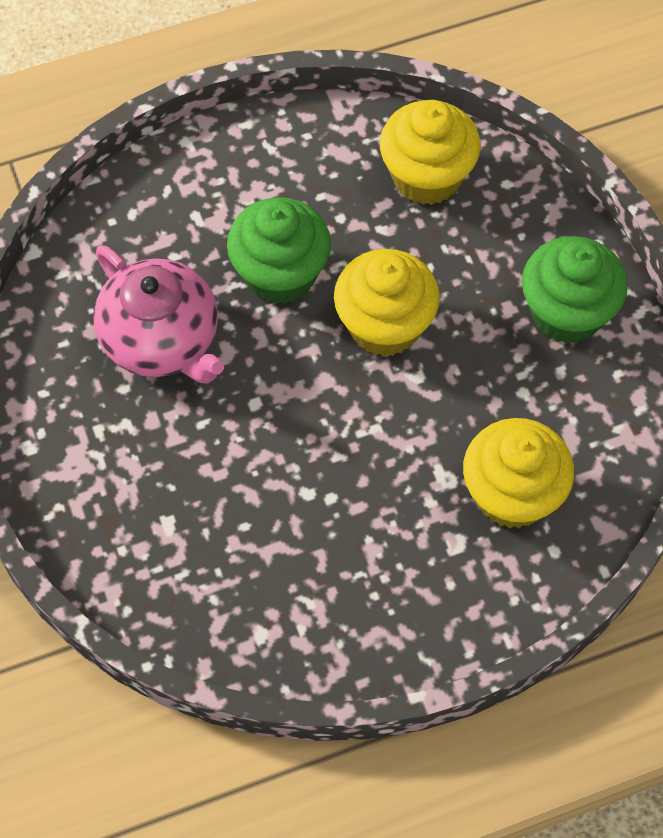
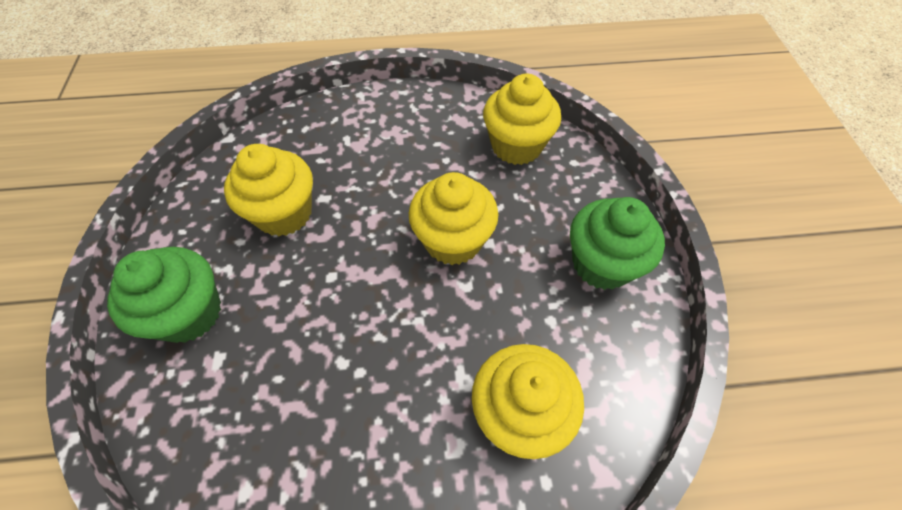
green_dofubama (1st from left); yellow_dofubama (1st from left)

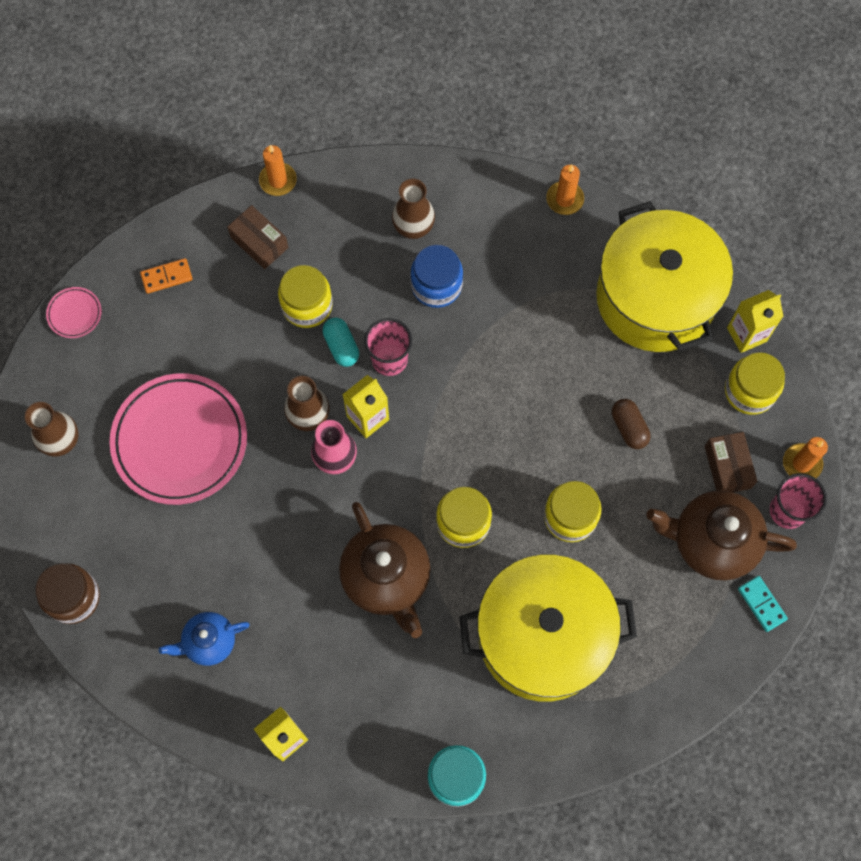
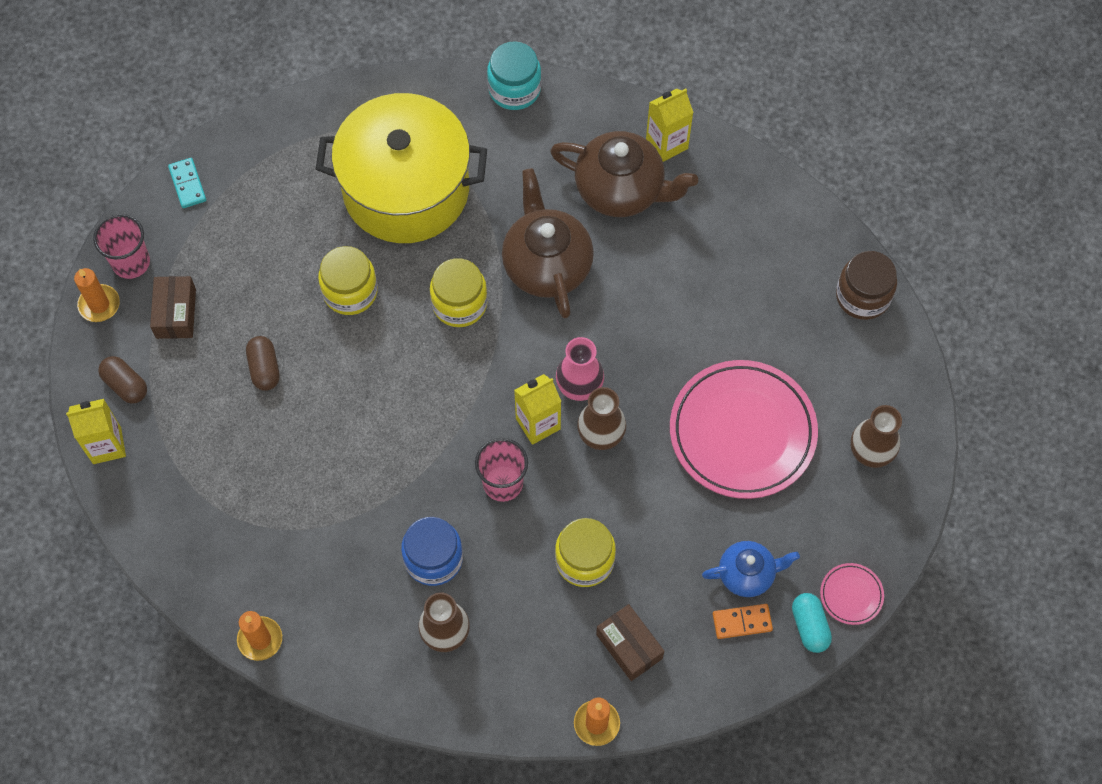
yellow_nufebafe (2nd from left in the first image); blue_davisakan; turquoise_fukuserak; brown_davisakan (2nd from left); brown_fukuserak (1st from left)

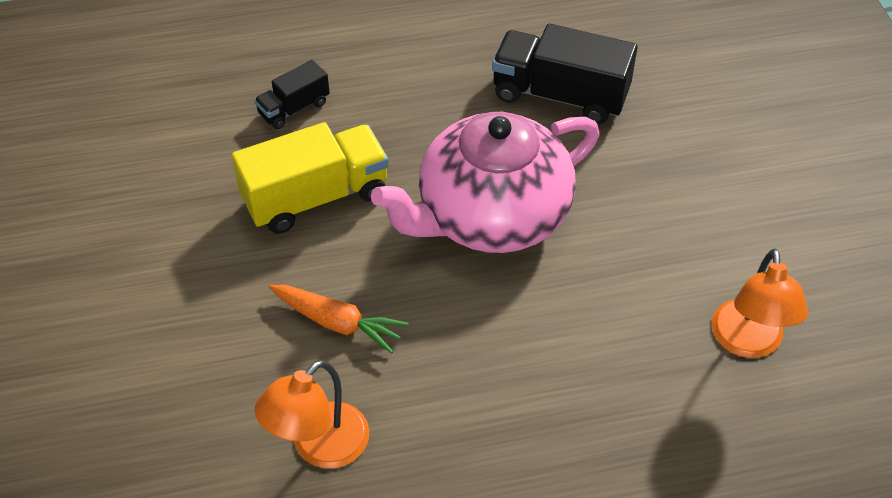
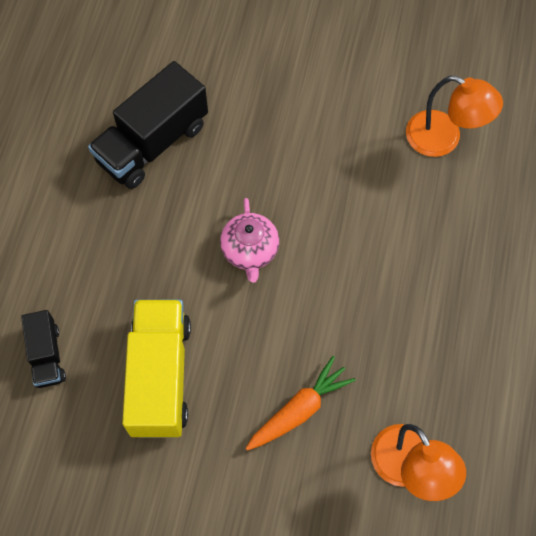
pink_davisakan

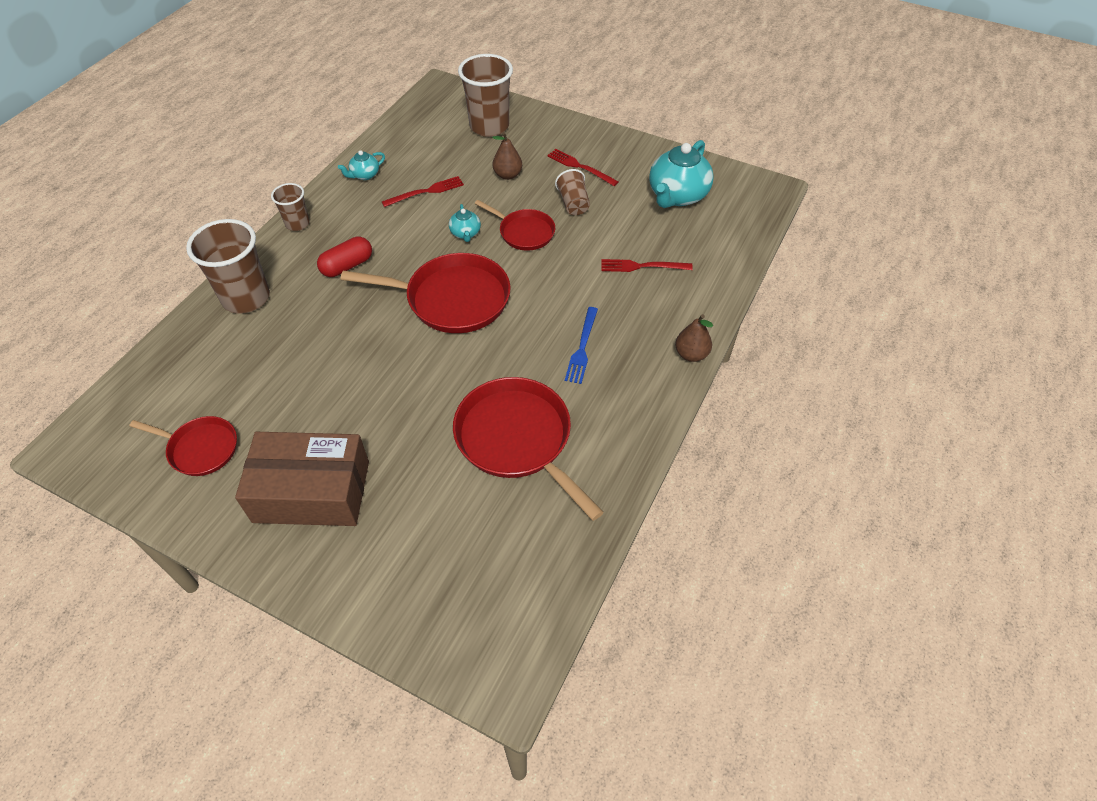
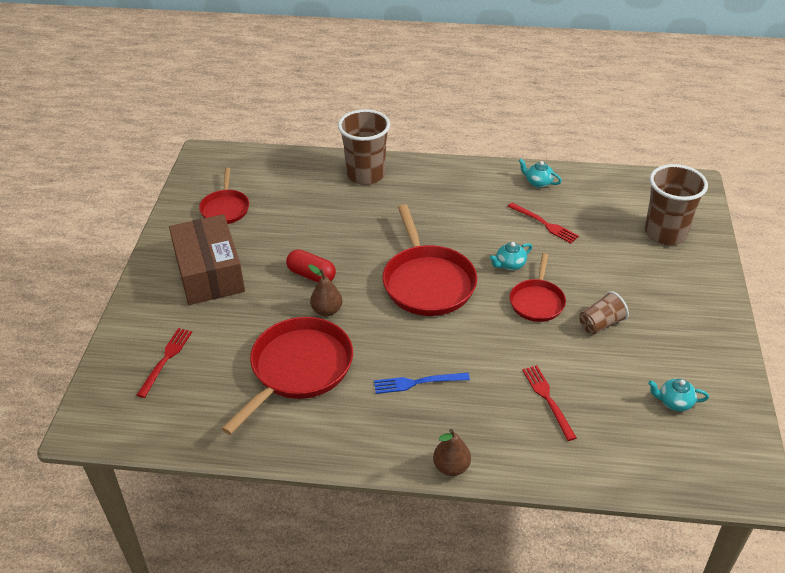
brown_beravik (2nd from left in the first image); red_fukuserak; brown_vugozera (1st from left); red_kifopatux (1st from left); turquoise_davisakan (3rd from left)

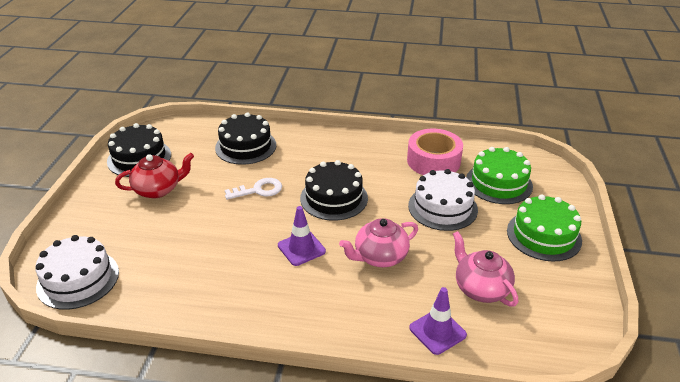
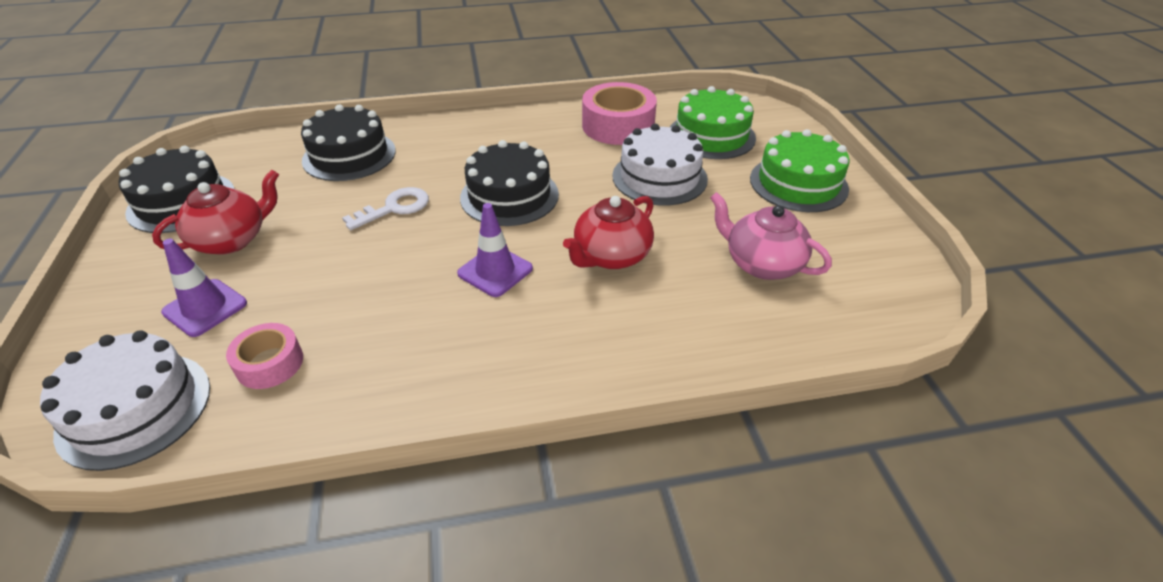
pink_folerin (1st from left); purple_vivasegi (1st from left); red_davisakan (2nd from left)

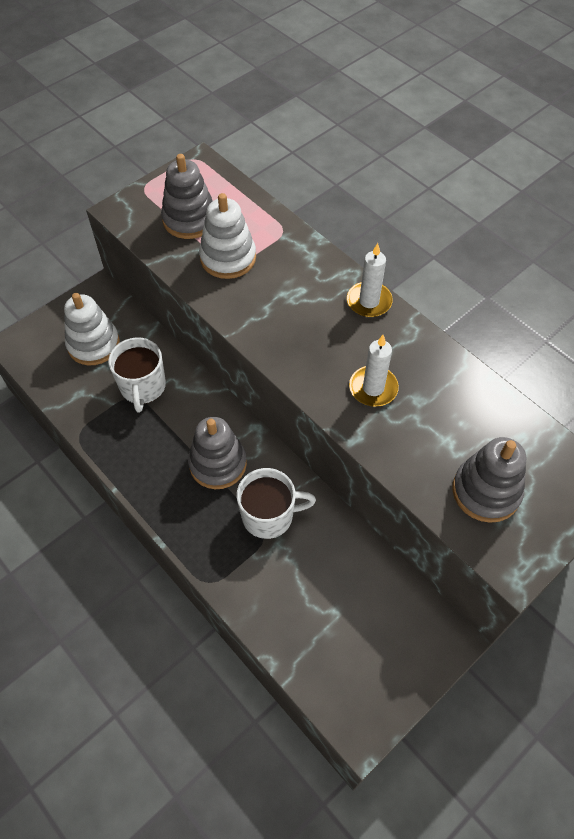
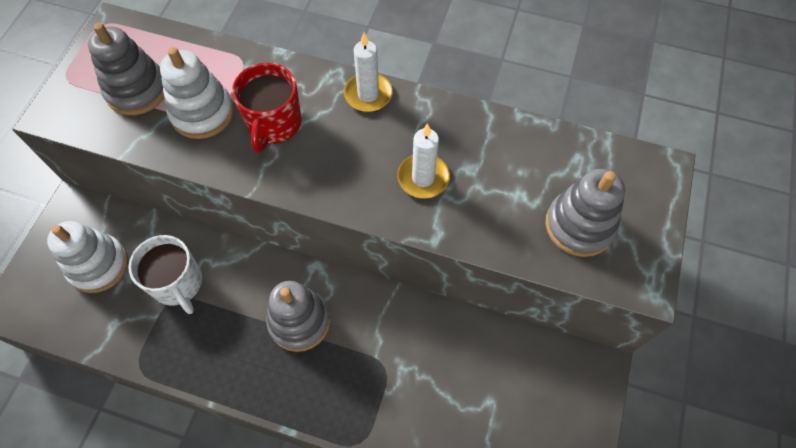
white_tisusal (2nd from left in the first image); red_tisusal

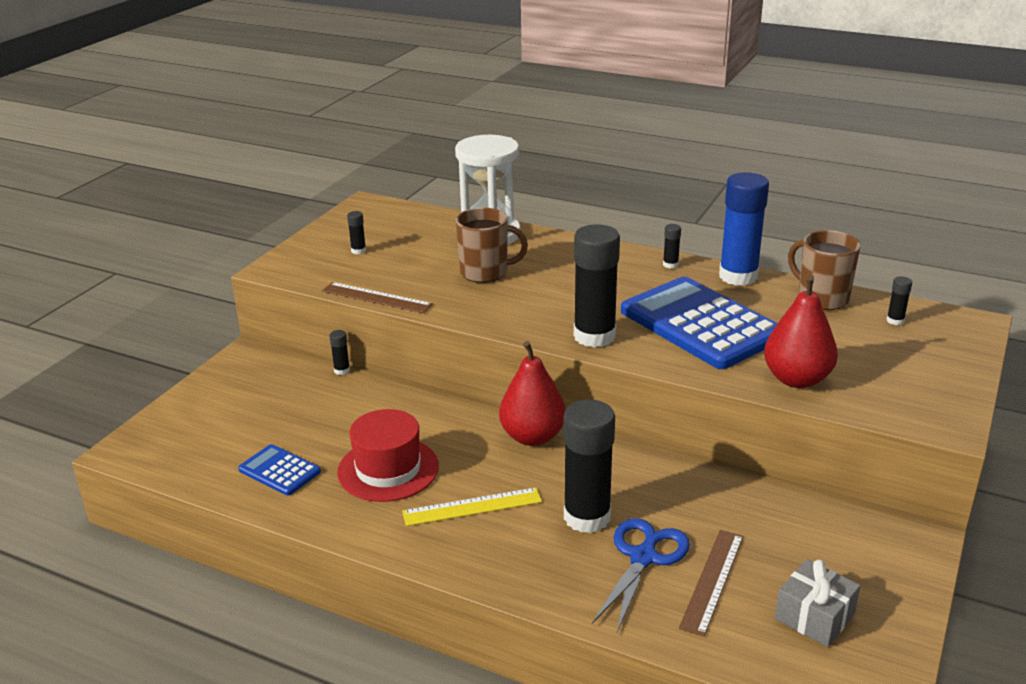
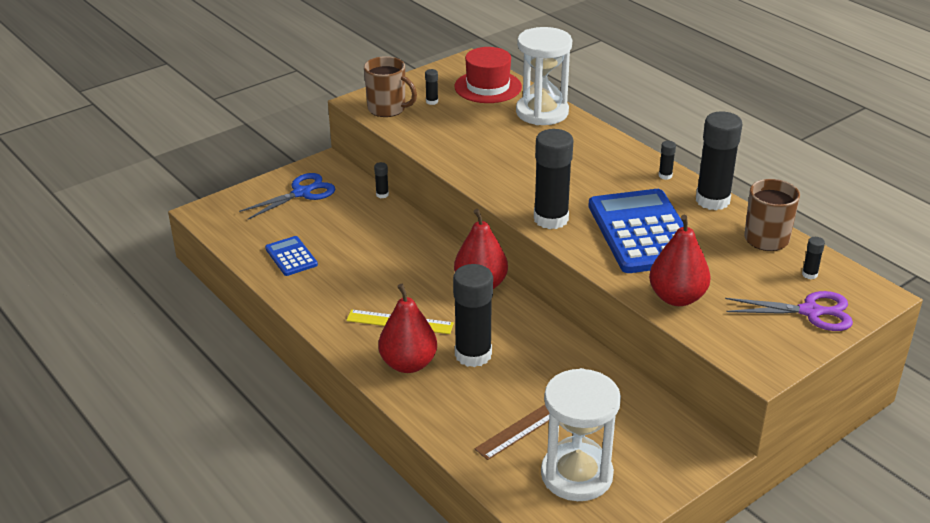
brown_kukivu (1st from left in the first image); red_vugozera (1st from left); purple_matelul; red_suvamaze; brown_tisusal (1st from left); blue_matelul; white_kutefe (2nd from left); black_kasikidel (6th from left)

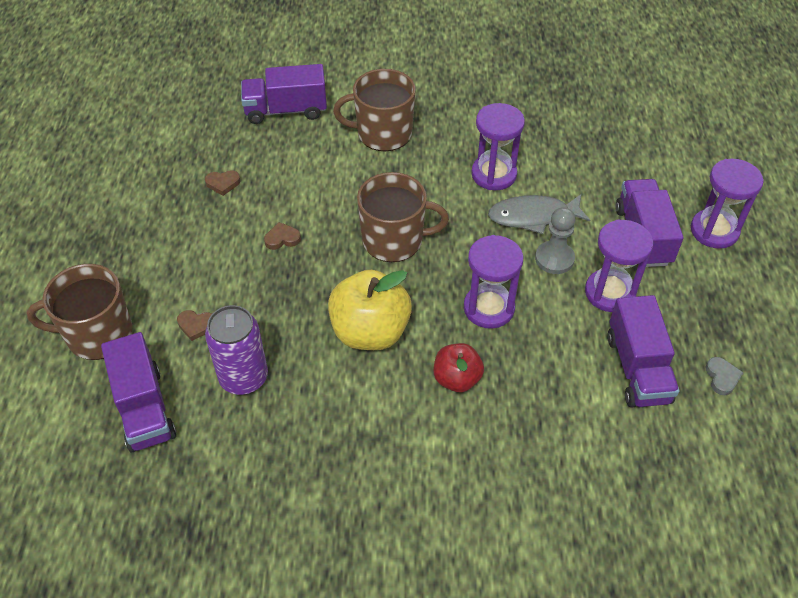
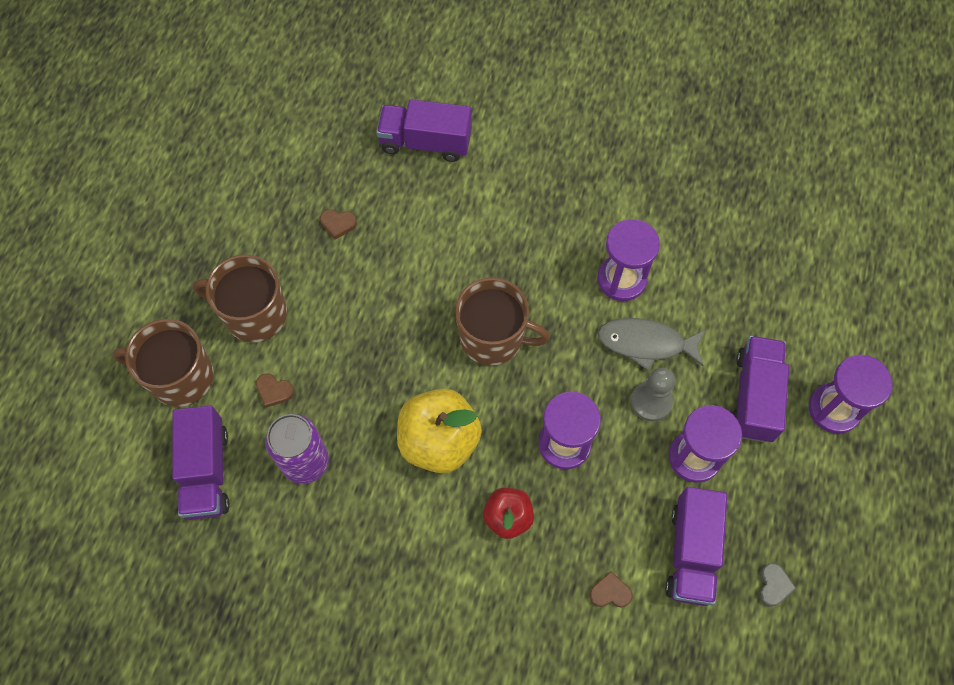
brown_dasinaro (3rd from left); brown_tisusal (2nd from left)

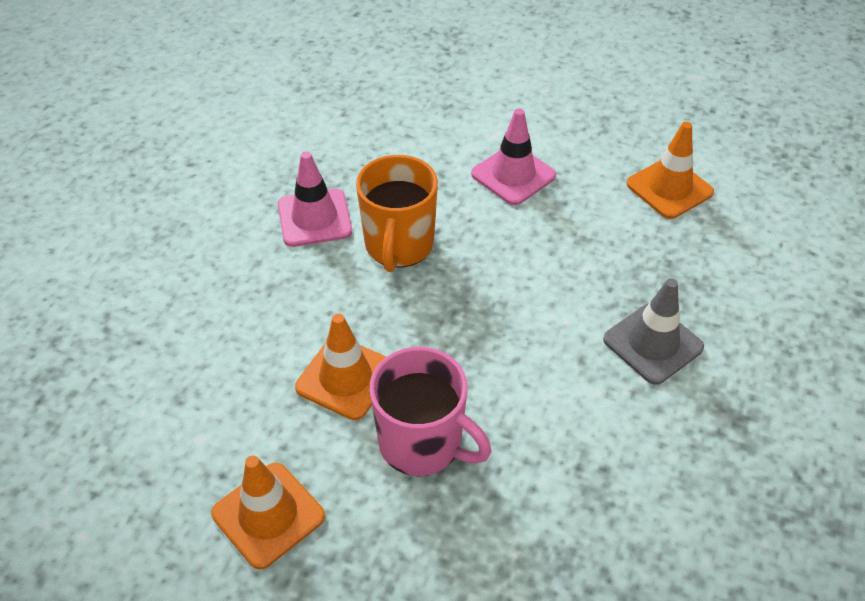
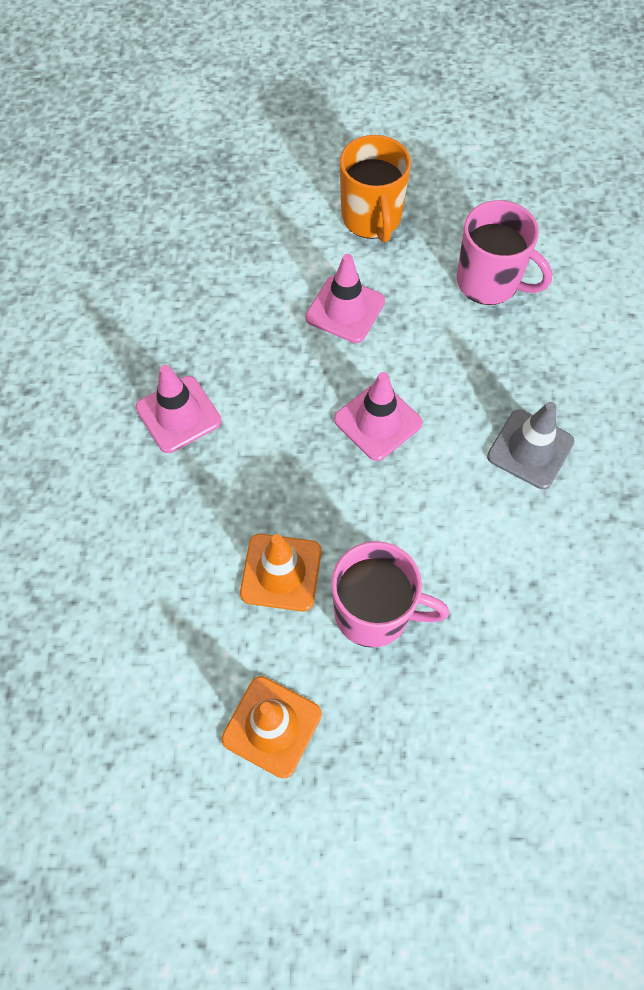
pink_vivasegi (3rd from left); orange_tisusal; pink_tisusal (2nd from left)

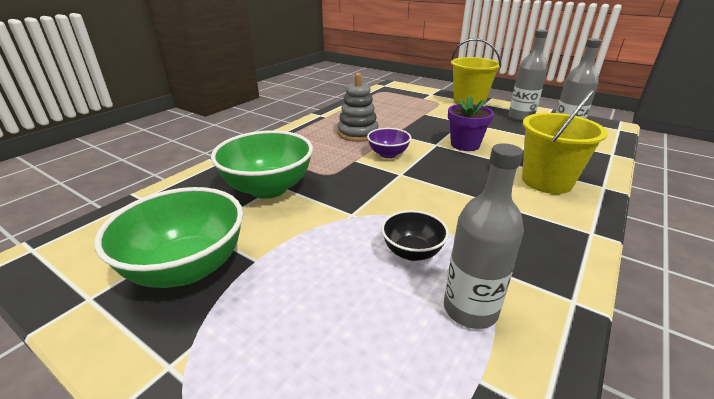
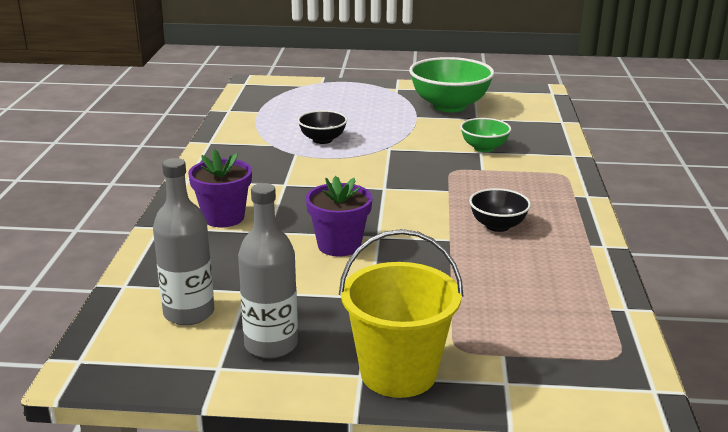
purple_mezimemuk; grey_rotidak (1st from left in the first image); black_mezimemuk (2nd from left); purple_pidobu (1st from left); green_mezimemuk (2nd from left)

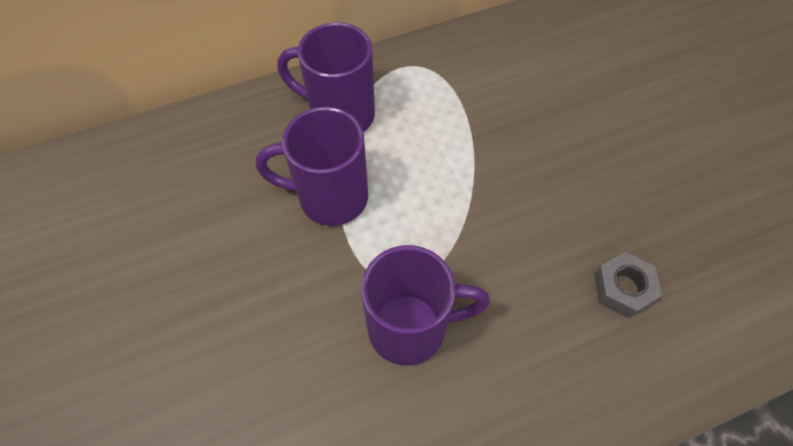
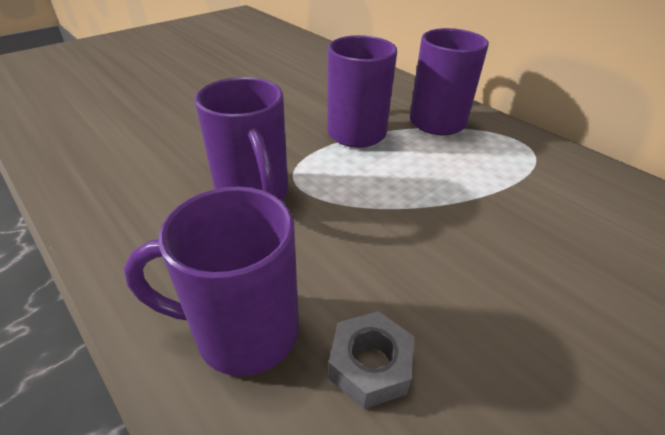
purple_tisusal (1st from left)

